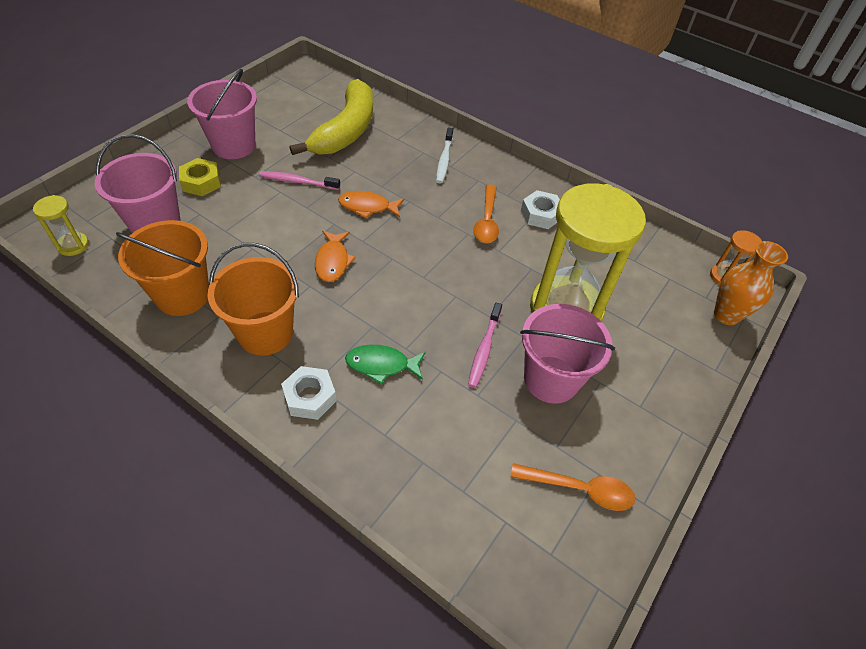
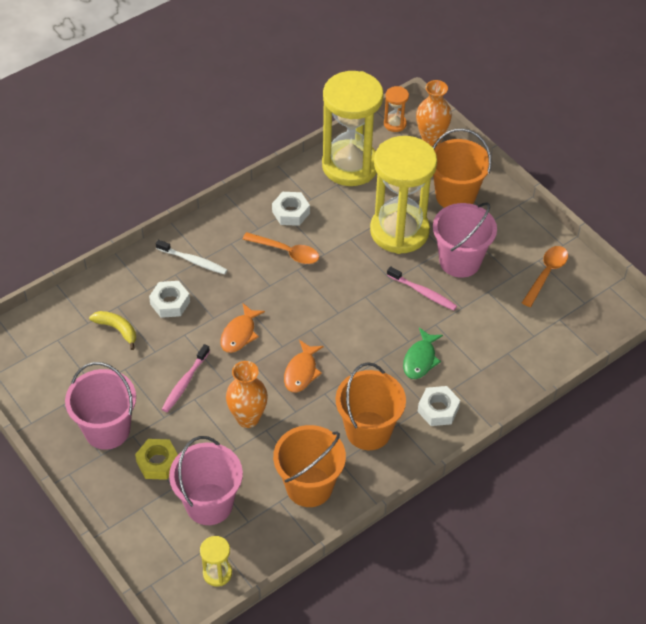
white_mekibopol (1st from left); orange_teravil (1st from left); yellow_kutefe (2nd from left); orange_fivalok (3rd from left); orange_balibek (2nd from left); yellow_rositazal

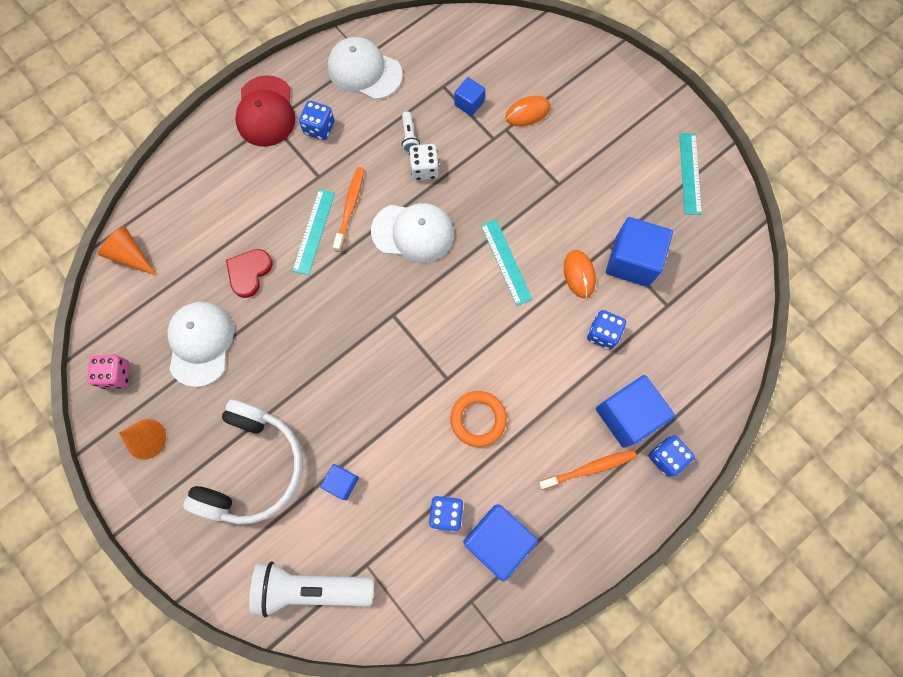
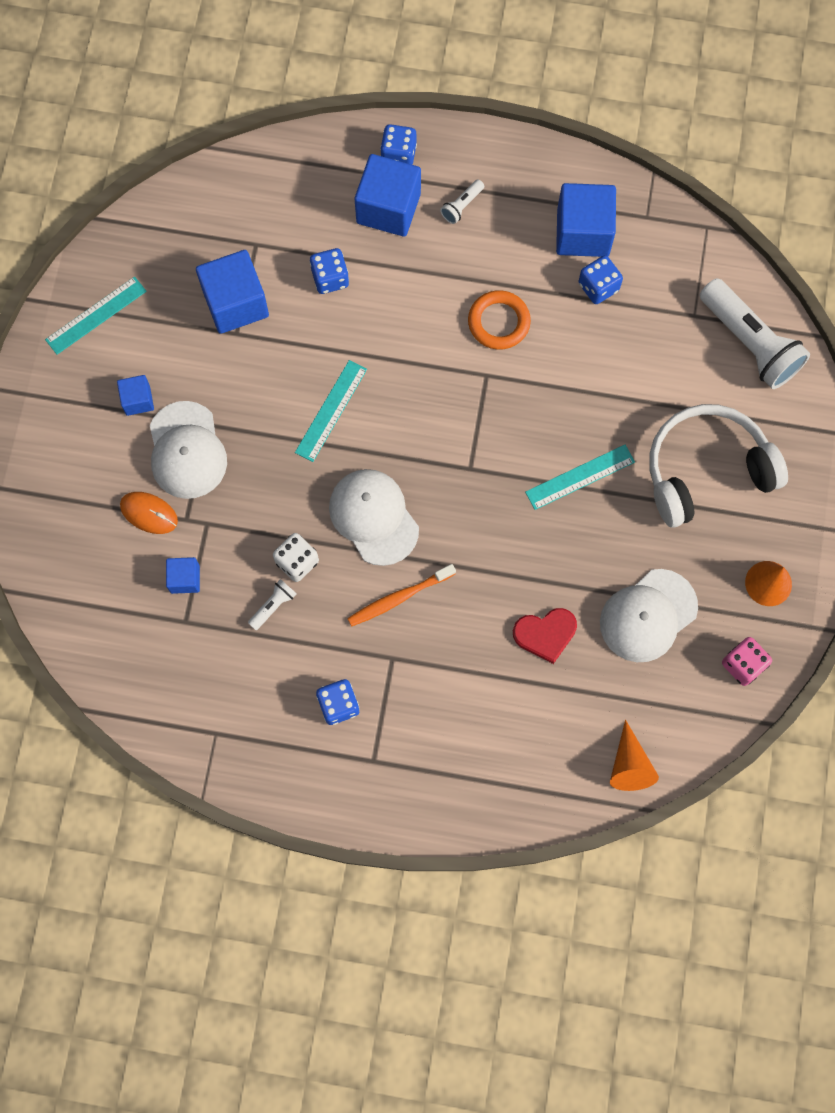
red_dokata; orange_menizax (2nd from left in the first image); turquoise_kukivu (3rd from left); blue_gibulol (1st from left); white_dokata (1st from left); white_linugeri (2nd from left)

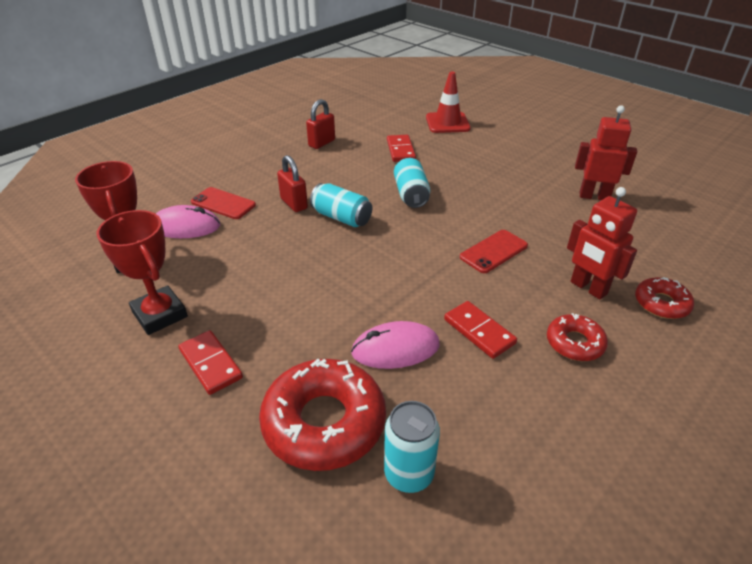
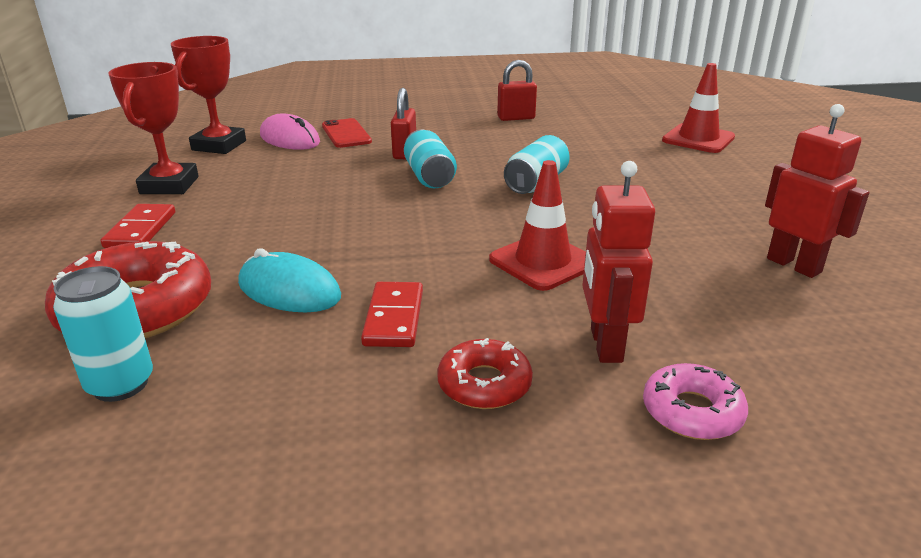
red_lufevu (2nd from left in the first image); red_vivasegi (1st from left); turquoise_menizax; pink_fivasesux

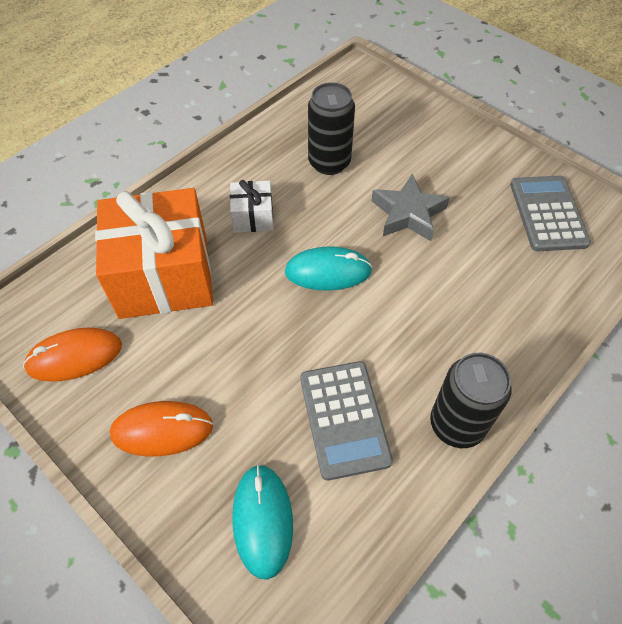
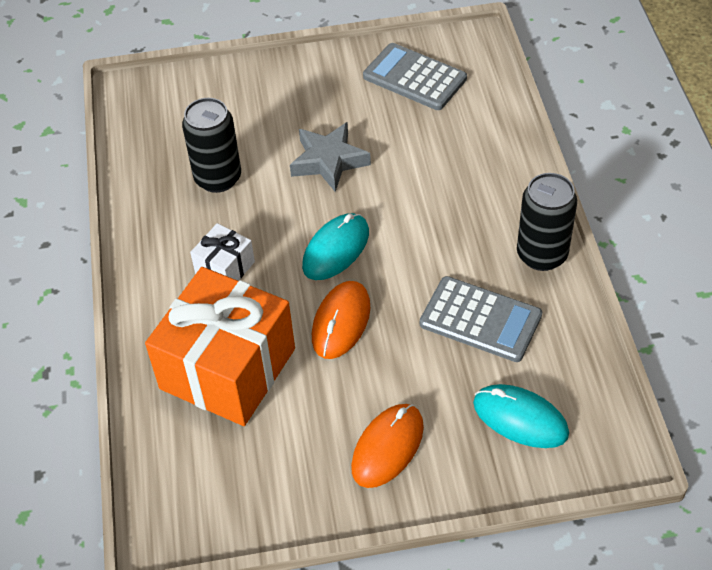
orange_menizax (1st from left)

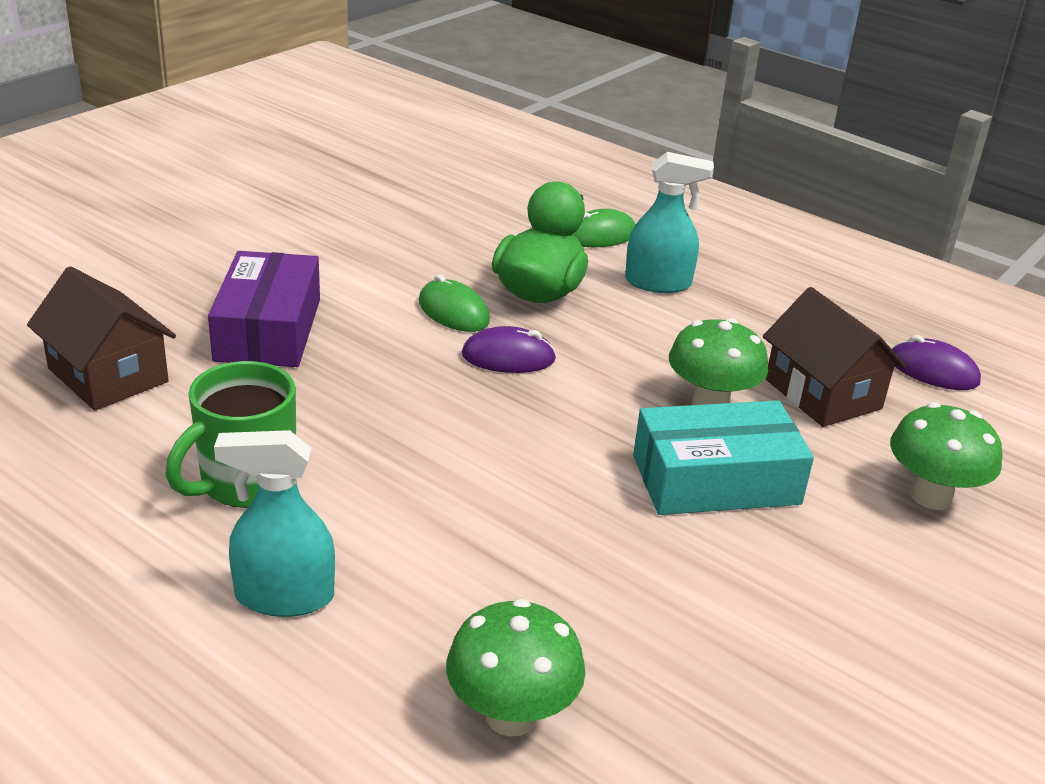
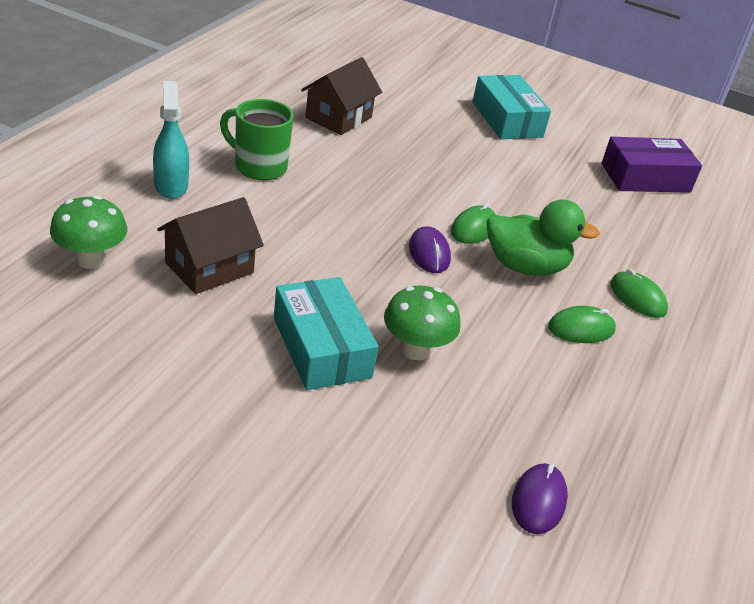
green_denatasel (3rd from left in the first image); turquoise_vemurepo (2nd from left); purple_vemurepo; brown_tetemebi (1st from left); green_menizax (2nd from left)

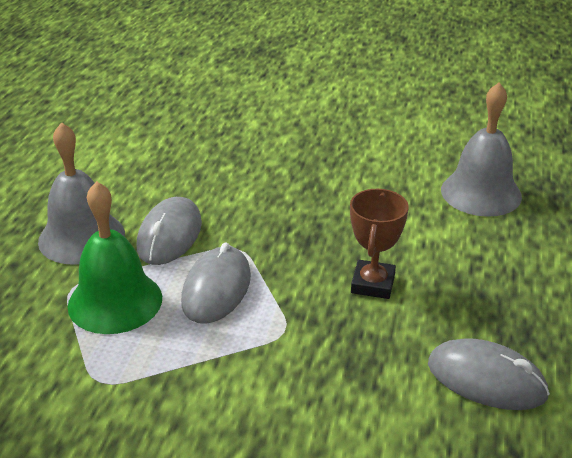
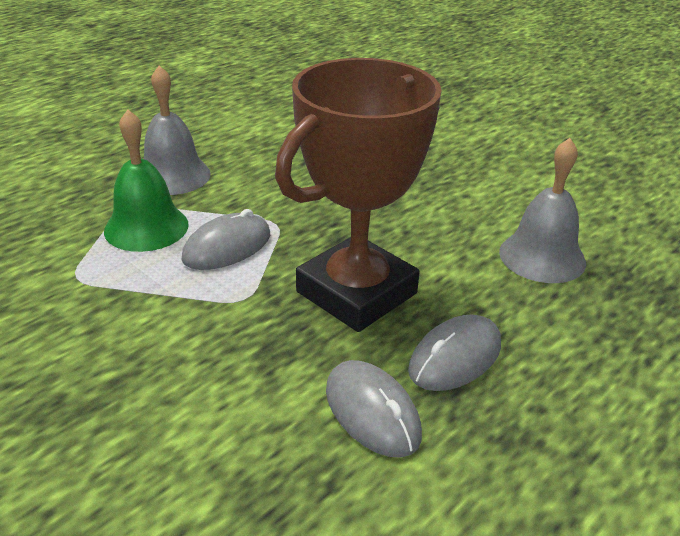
grey_menizax (3rd from left); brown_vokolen

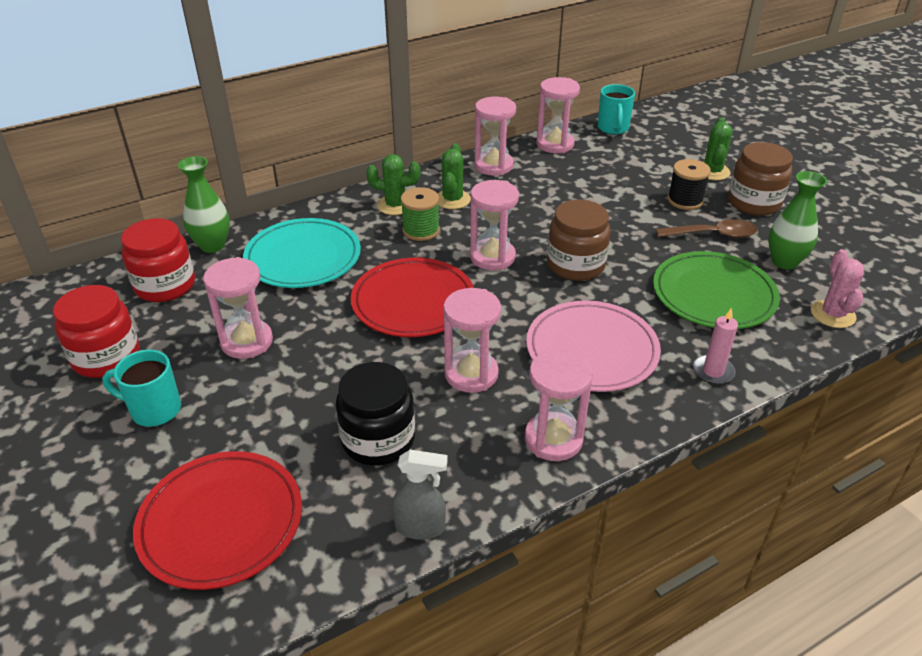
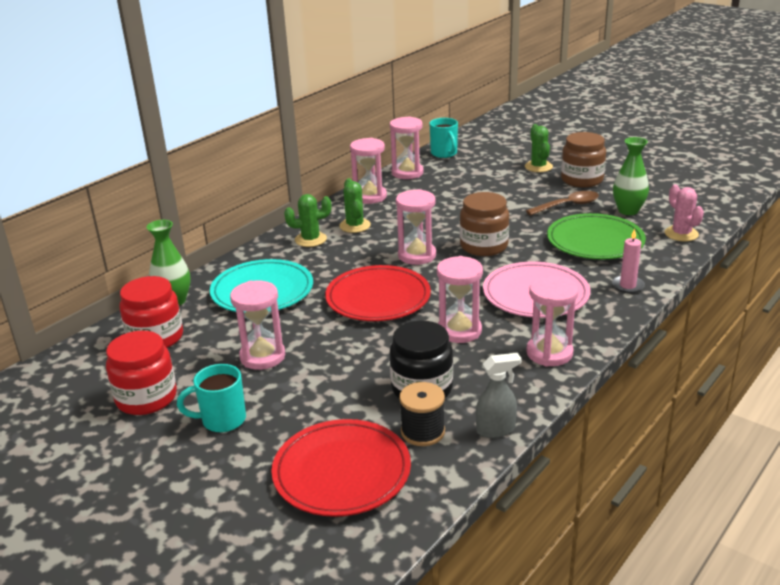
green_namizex; black_namizex

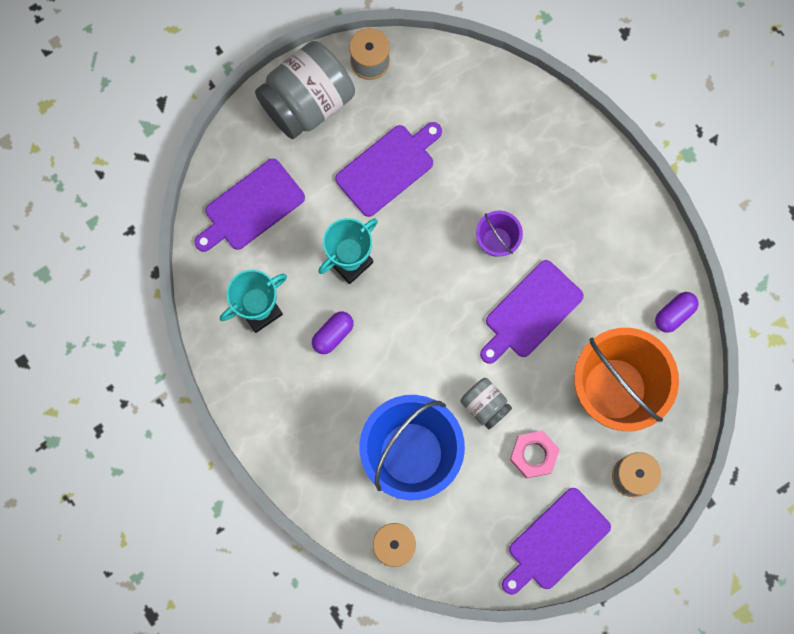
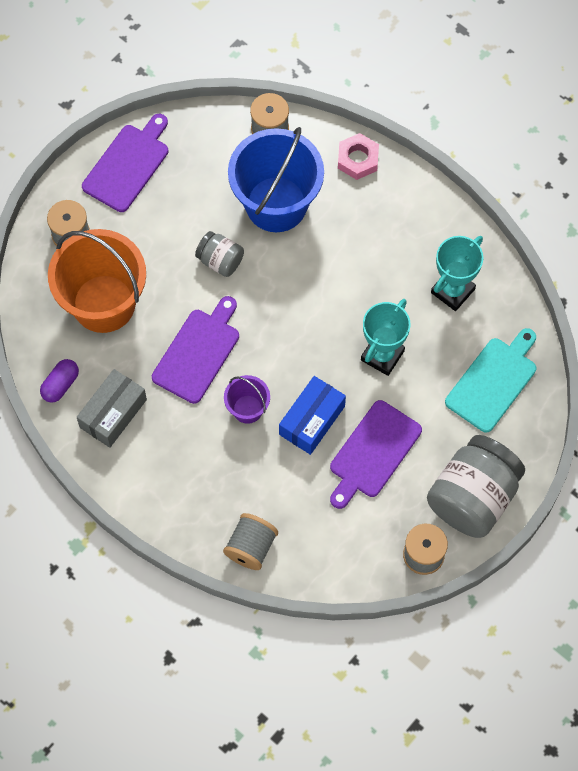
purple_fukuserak (1st from left in the first image); grey_vemurepo; grey_namizex (2nd from left); blue_vemurepo; pink_mekibopol; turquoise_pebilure

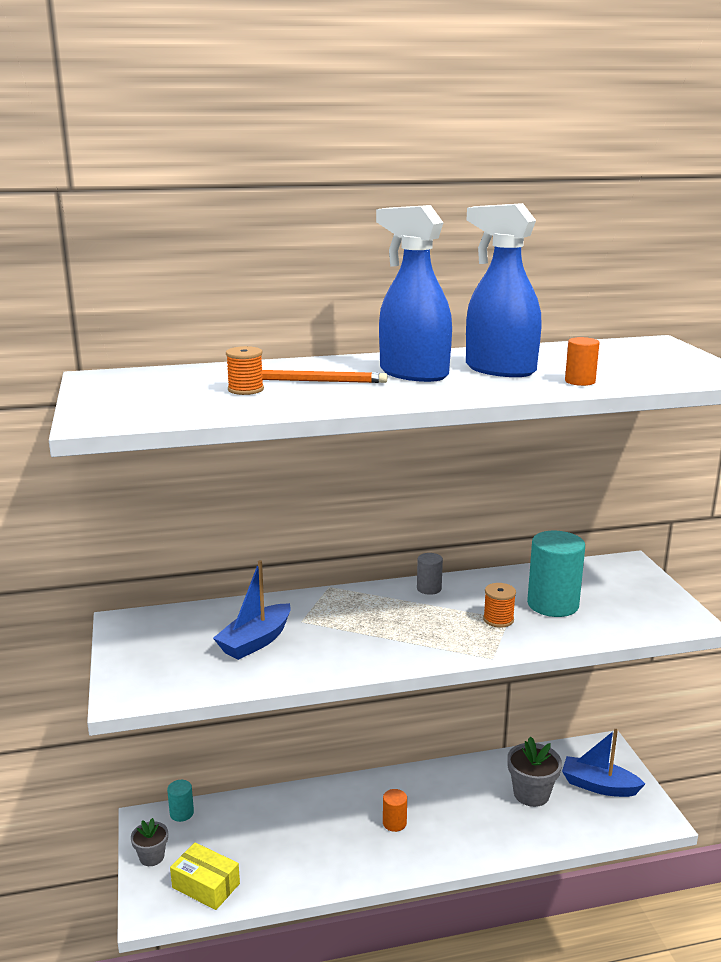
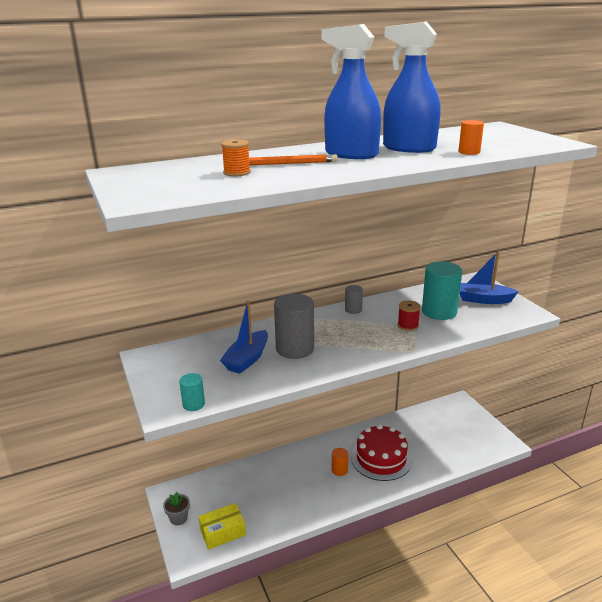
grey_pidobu (2nd from left in the first image); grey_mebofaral (1st from left); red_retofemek; turquoise_mebofaral (1st from left); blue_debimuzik (2nd from left); red_namizex; yellow_vemurepo

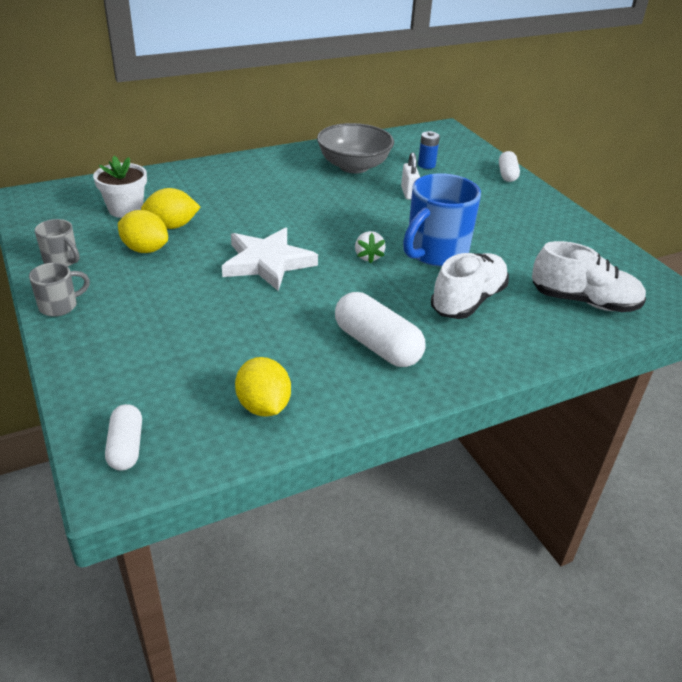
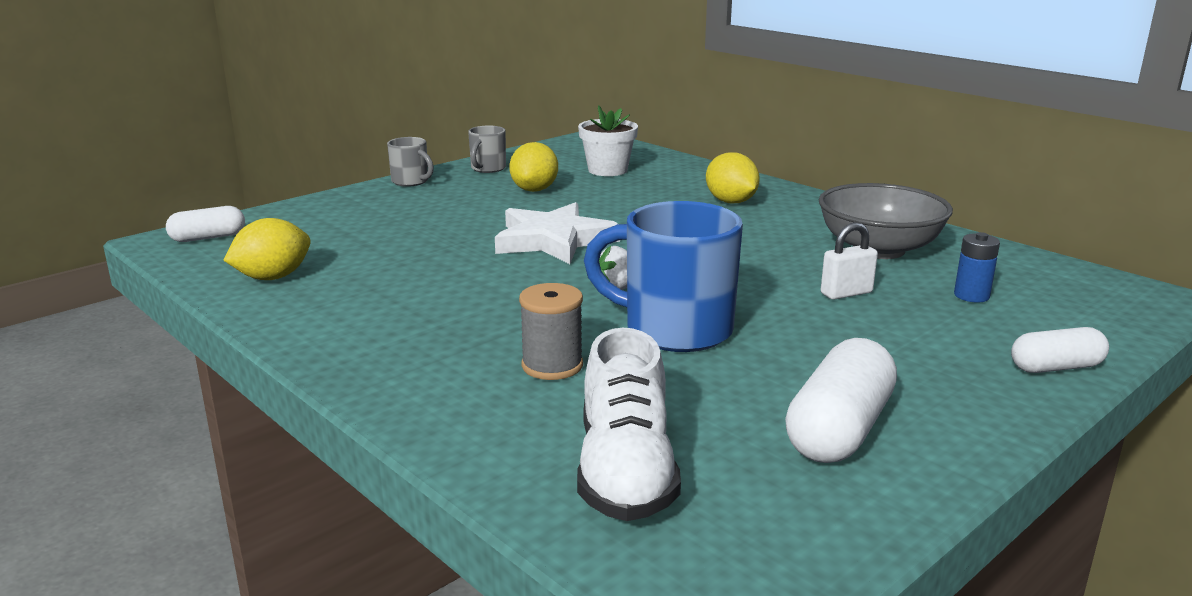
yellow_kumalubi (3rd from left); white_fukuserak (2nd from left); grey_namizex

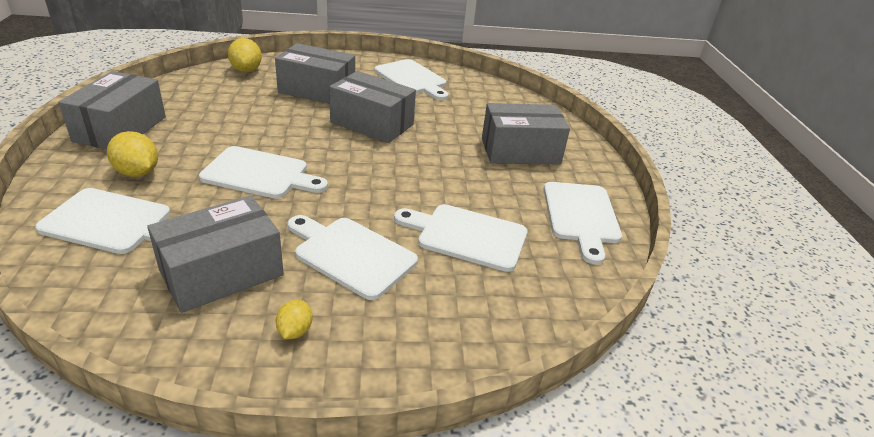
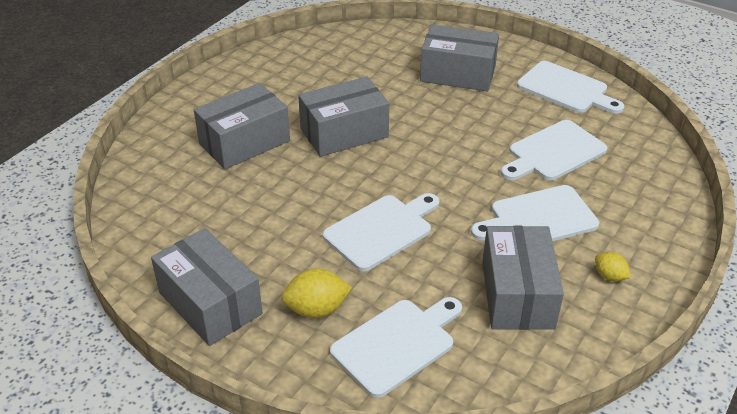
yellow_kumalubi (2nd from left in the first image); white_pebilure (4th from left in the first image); grey_vemurepo (4th from left)

